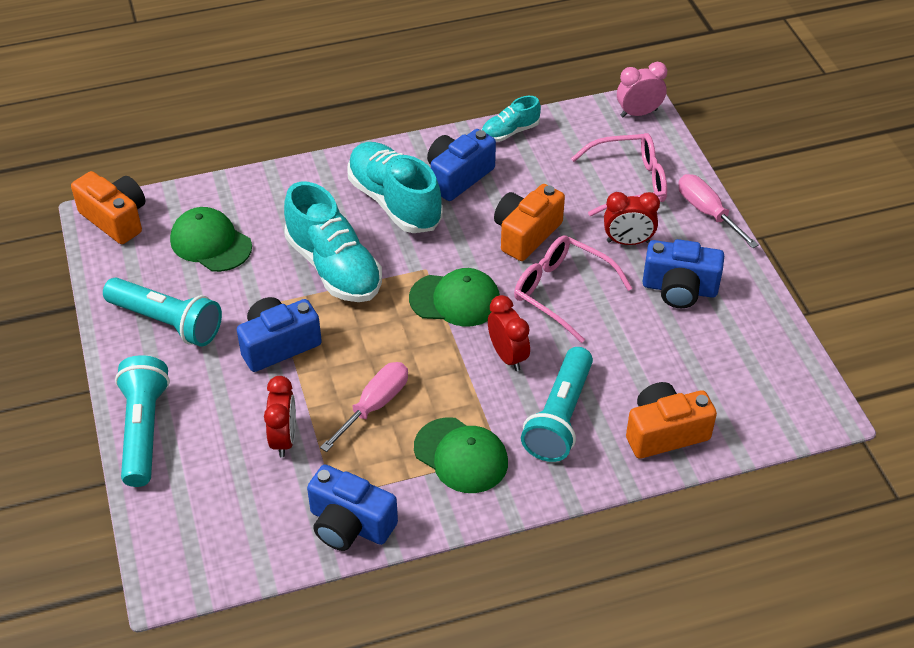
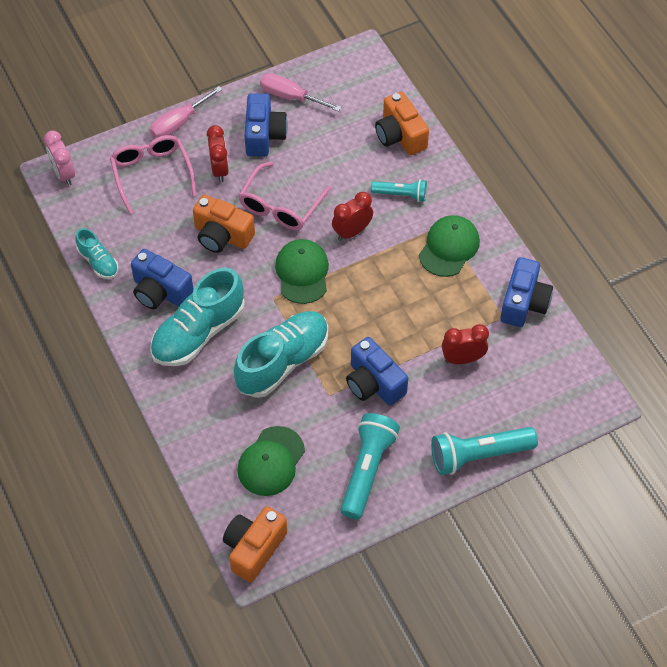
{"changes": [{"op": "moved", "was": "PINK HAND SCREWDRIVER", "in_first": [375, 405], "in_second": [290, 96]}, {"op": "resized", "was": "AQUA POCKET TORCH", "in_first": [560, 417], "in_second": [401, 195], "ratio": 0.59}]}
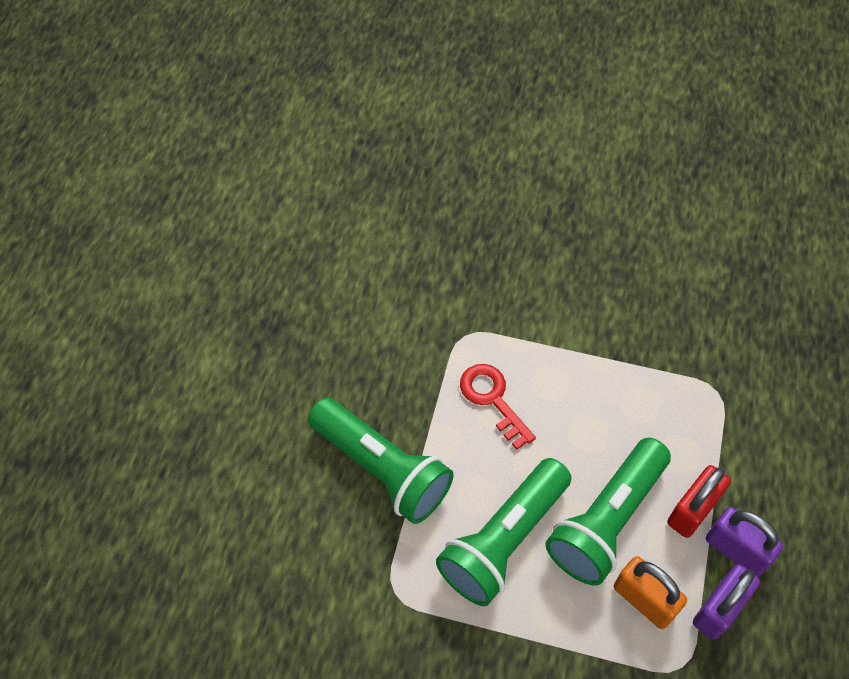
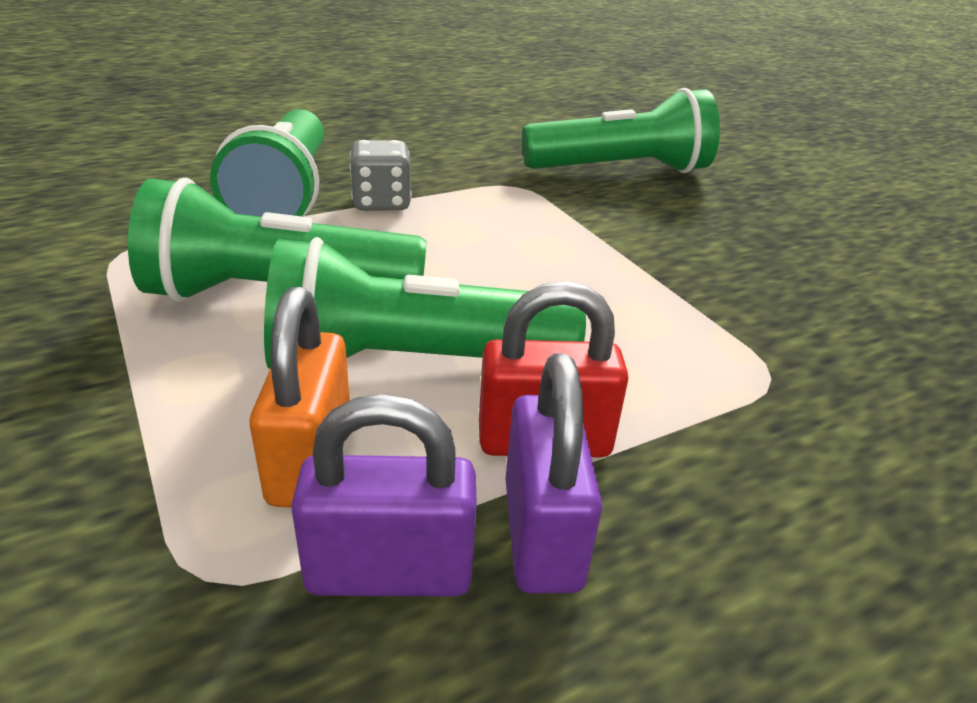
{"changes": [{"op": "removed", "was": "RED KEY", "in_first": [493, 399]}, {"op": "added", "now": "GRAY DIE", "in_second": [381, 202]}, {"op": "added", "now": "EMERALD POCKET TORCH", "in_second": [621, 170]}]}
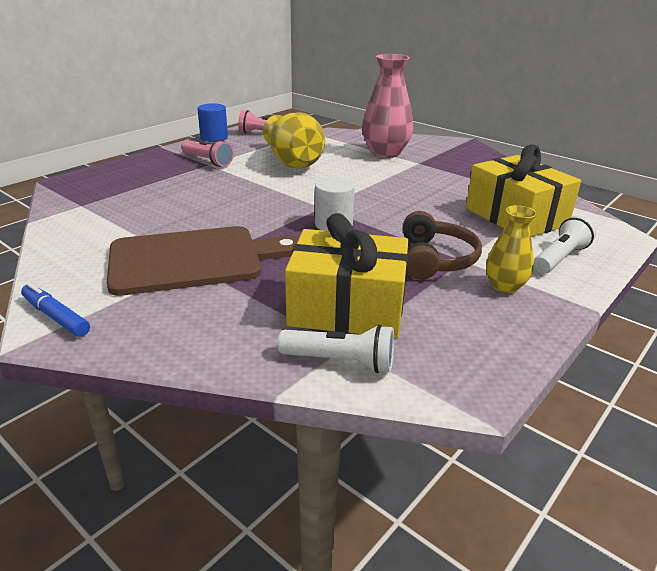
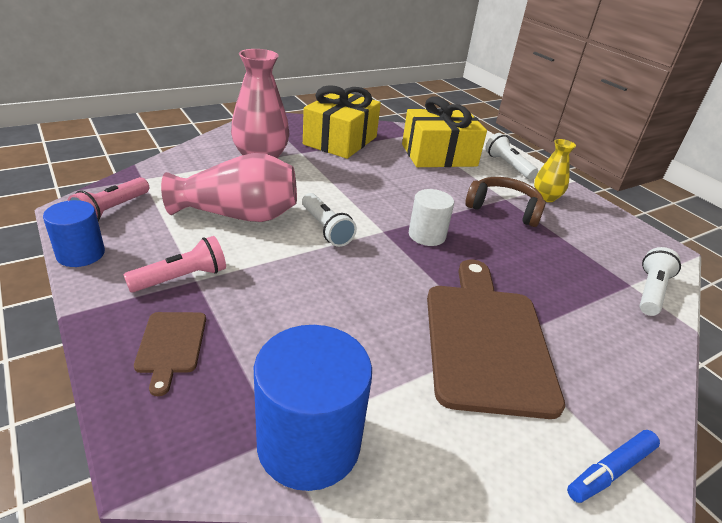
{"changes": [{"op": "added", "now": "BROWN CUTTING BOARD", "in_second": [171, 345]}, {"op": "added", "now": "COBALT CYLINDER SHAPE", "in_second": [309, 443]}, {"op": "added", "now": "SNOW-WHITE POCKET TORCH", "in_second": [326, 228]}, {"op": "moved", "was": "BRIGHT YELLOW PRESENT", "in_first": [347, 308], "in_second": [340, 140]}, {"op": "recoloured", "was": "BRIGHT YELLOW FLOWER VASE", "now": "PINK FLOWER VASE", "in_first": [293, 161], "in_second": [238, 215]}]}
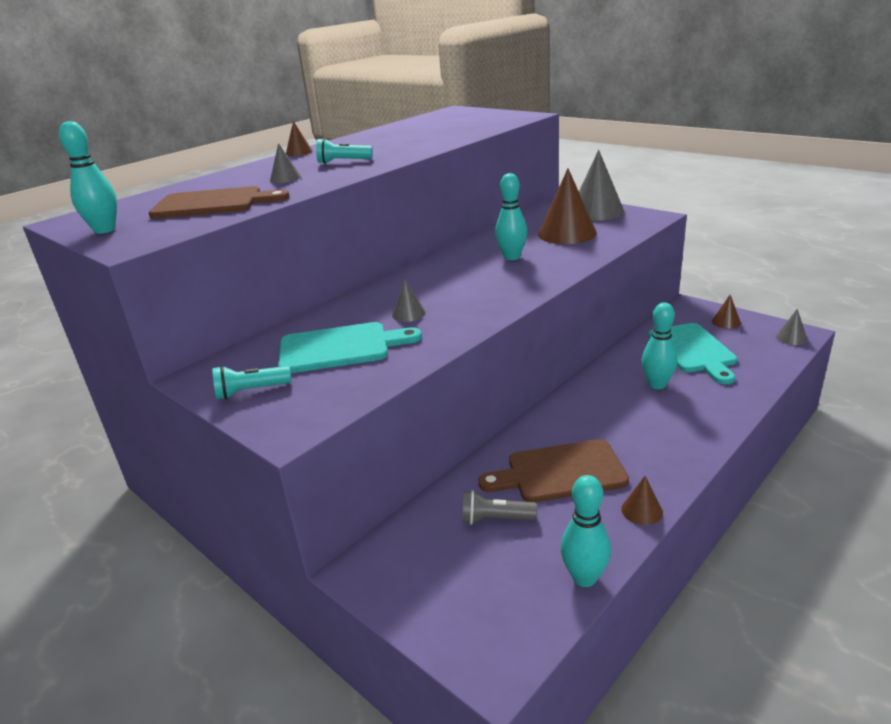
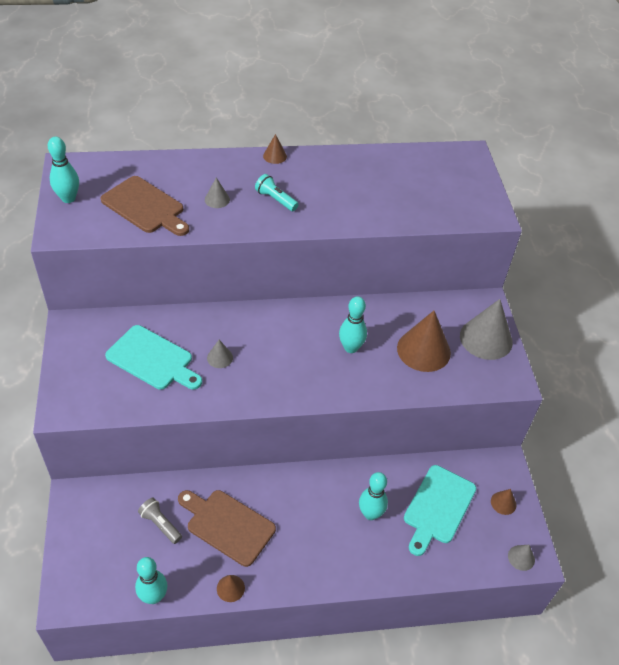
{"changes": [{"op": "removed", "was": "AQUA POCKET TORCH", "in_first": [251, 391]}]}
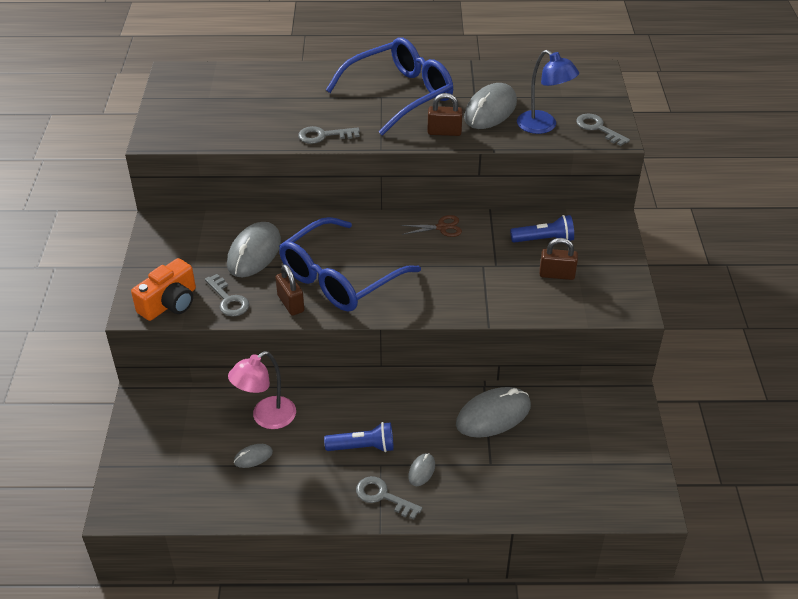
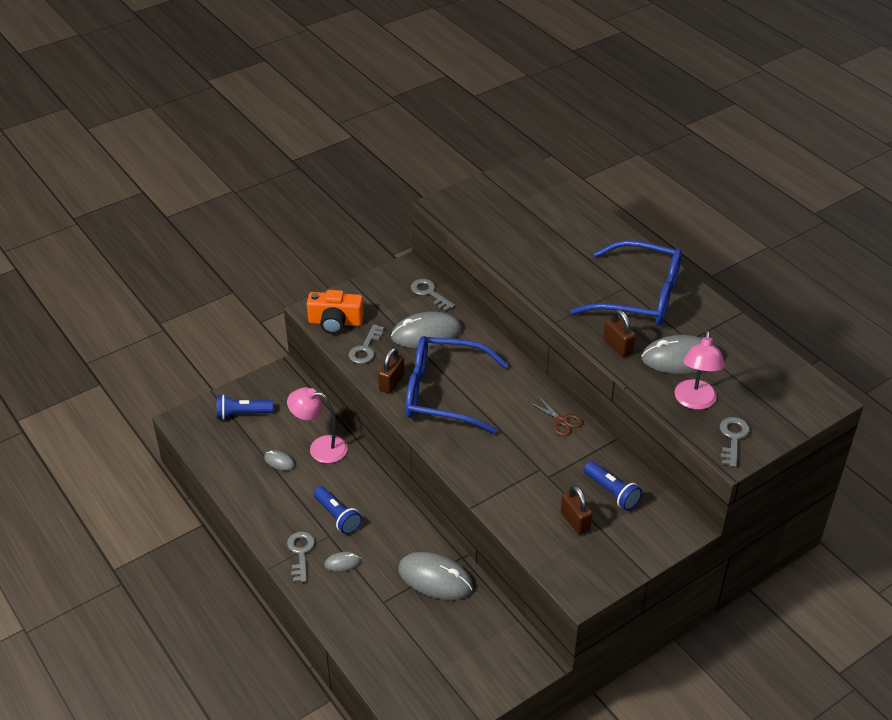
{"changes": [{"op": "added", "now": "COBALT POCKET TORCH", "in_second": [242, 414]}, {"op": "moved", "was": "GRAY KEY", "in_first": [323, 136], "in_second": [429, 293]}, {"op": "recoloured", "was": "COBALT DESK LAMP", "now": "PINK DESK LAMP", "in_first": [543, 126], "in_second": [695, 402]}]}
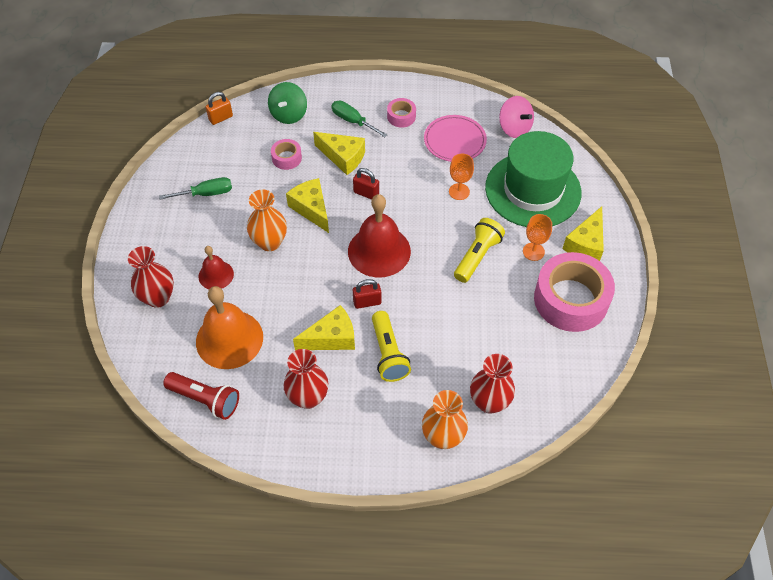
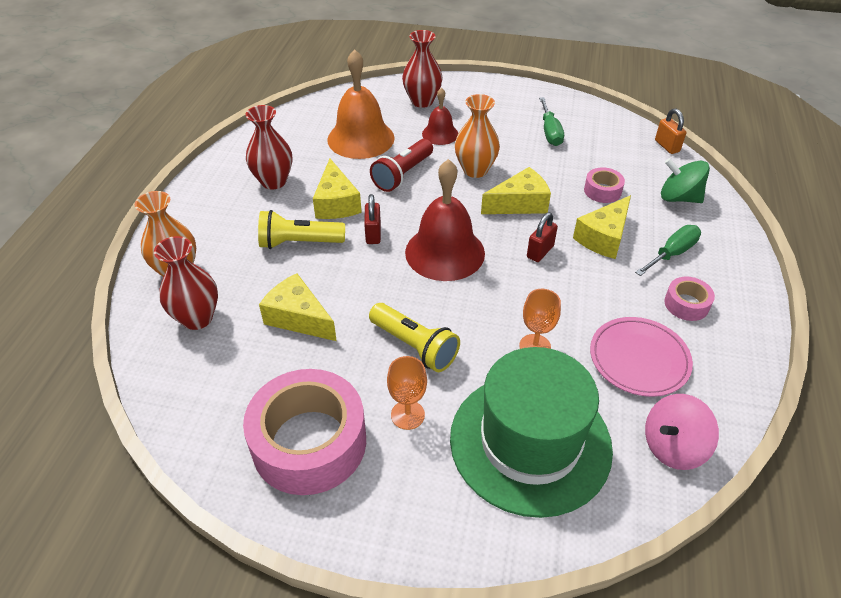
{"changes": [{"op": "moved", "was": "RED POCKET TORCH", "in_first": [205, 399], "in_second": [403, 175]}, {"op": "moved", "was": "BRIGHT YELLOW CHEESE WEDGE", "in_first": [586, 244], "in_second": [298, 318]}]}
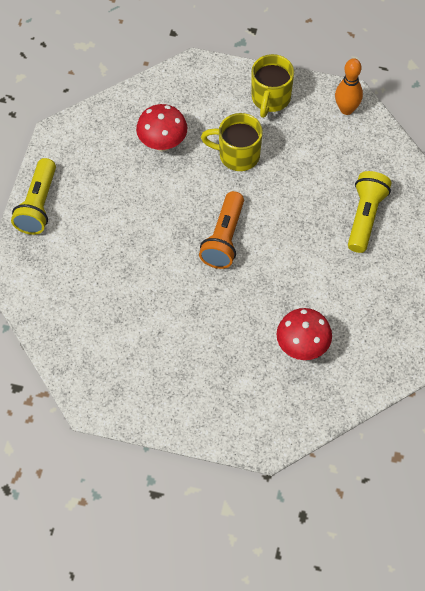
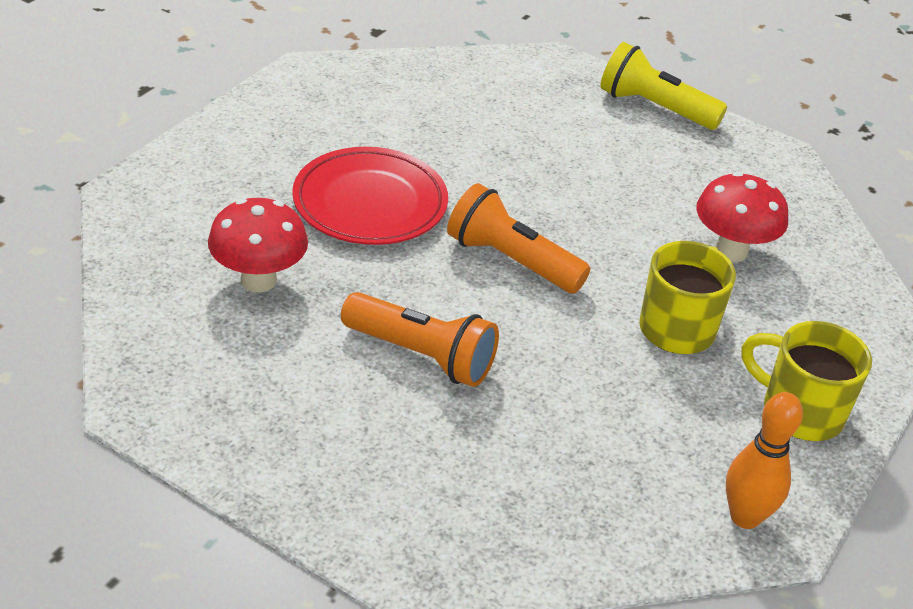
{"changes": [{"op": "removed", "was": "BRIGHT YELLOW POCKET TORCH", "in_first": [365, 217]}, {"op": "added", "now": "RED DINNER PLATE", "in_second": [370, 203]}, {"op": "added", "now": "BRIGHT ORANGE POCKET TORCH", "in_second": [421, 355]}]}
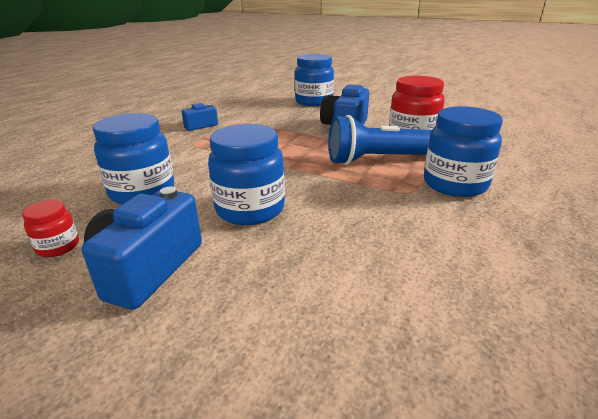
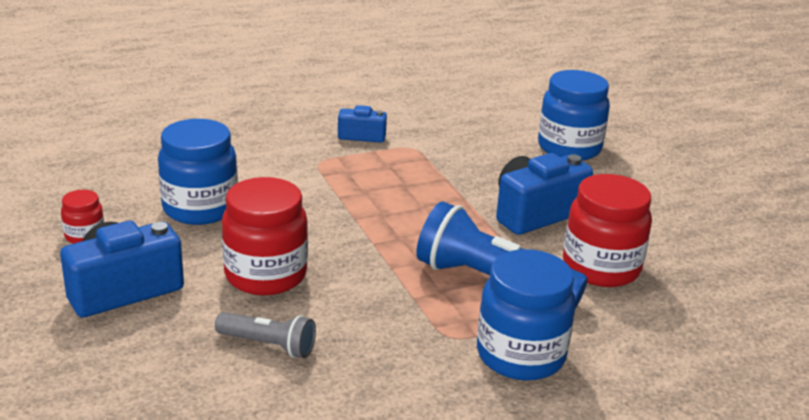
{"changes": [{"op": "added", "now": "GRAY POCKET TORCH", "in_second": [269, 345]}, {"op": "recoloured", "was": "COBALT PRESERVE JAR", "now": "RED PRESERVE JAR", "in_first": [250, 209], "in_second": [265, 275]}]}
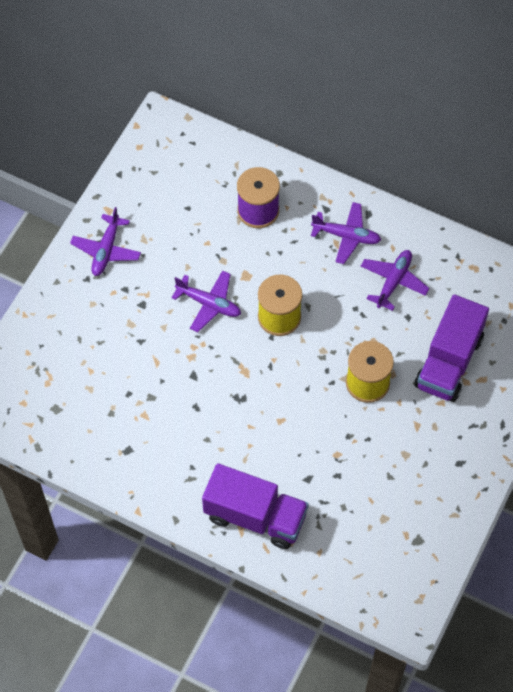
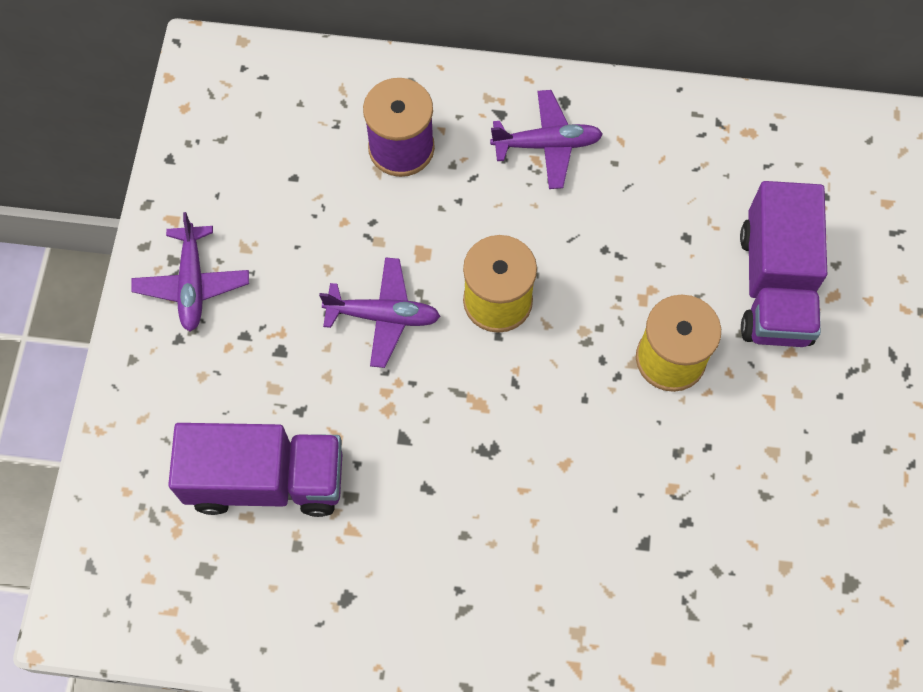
{"changes": [{"op": "removed", "was": "VIOLET PLANE", "in_first": [393, 282]}, {"op": "moved", "was": "VIOLET TOY TRUCK", "in_first": [255, 516], "in_second": [266, 480]}]}
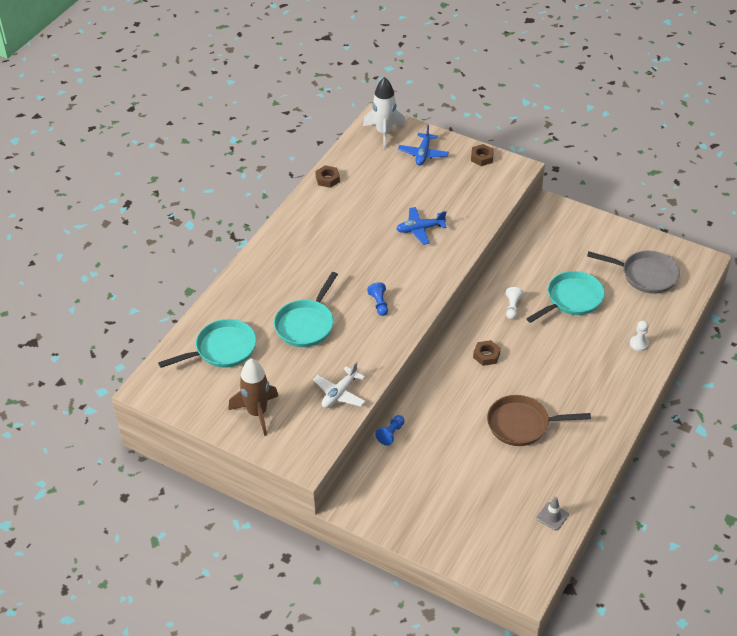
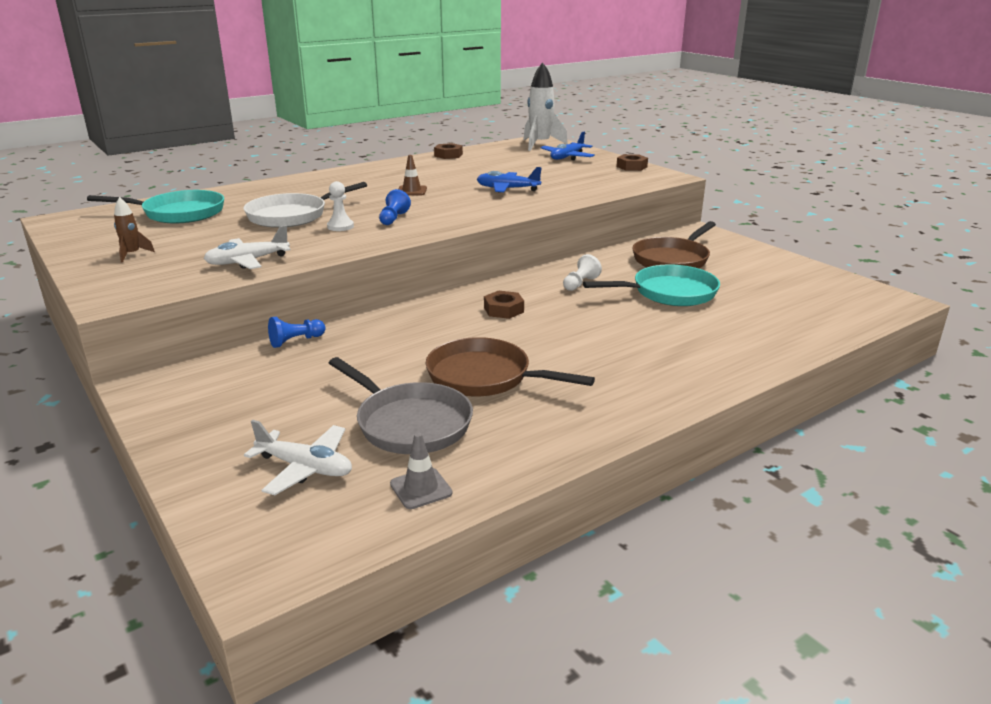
{"changes": [{"op": "added", "now": "SNOW-WHITE PLANE", "in_second": [305, 468]}, {"op": "added", "now": "BROWN ROAD CONE", "in_second": [412, 191]}, {"op": "added", "now": "BROWN PAN", "in_second": [672, 259]}, {"op": "moved", "was": "GRAY PAN", "in_first": [645, 275], "in_second": [409, 423]}, {"op": "moved", "was": "SNOW-WHITE CHESS PAWN", "in_first": [639, 344], "in_second": [340, 226]}, {"op": "recoloured", "was": "AQUA PAN", "now": "SNOW-WHITE PAN", "in_first": [306, 324], "in_second": [292, 216]}, {"op": "resized", "was": "BROWN TOY ROCKET", "in_first": [257, 413], "in_second": [132, 255], "ratio": 0.49}]}
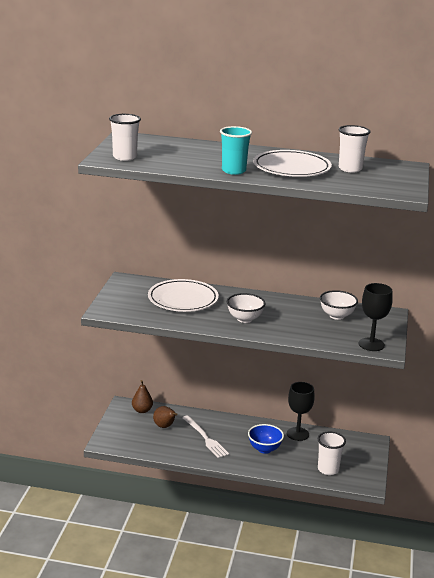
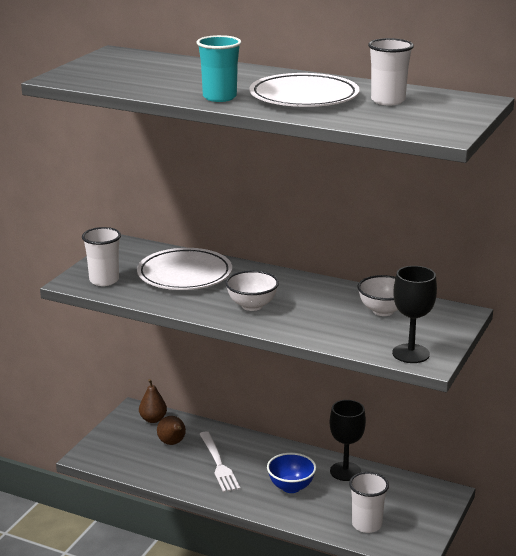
{"changes": [{"op": "moved", "was": "SNOW-WHITE CUP", "in_first": [124, 157], "in_second": [104, 280]}]}
